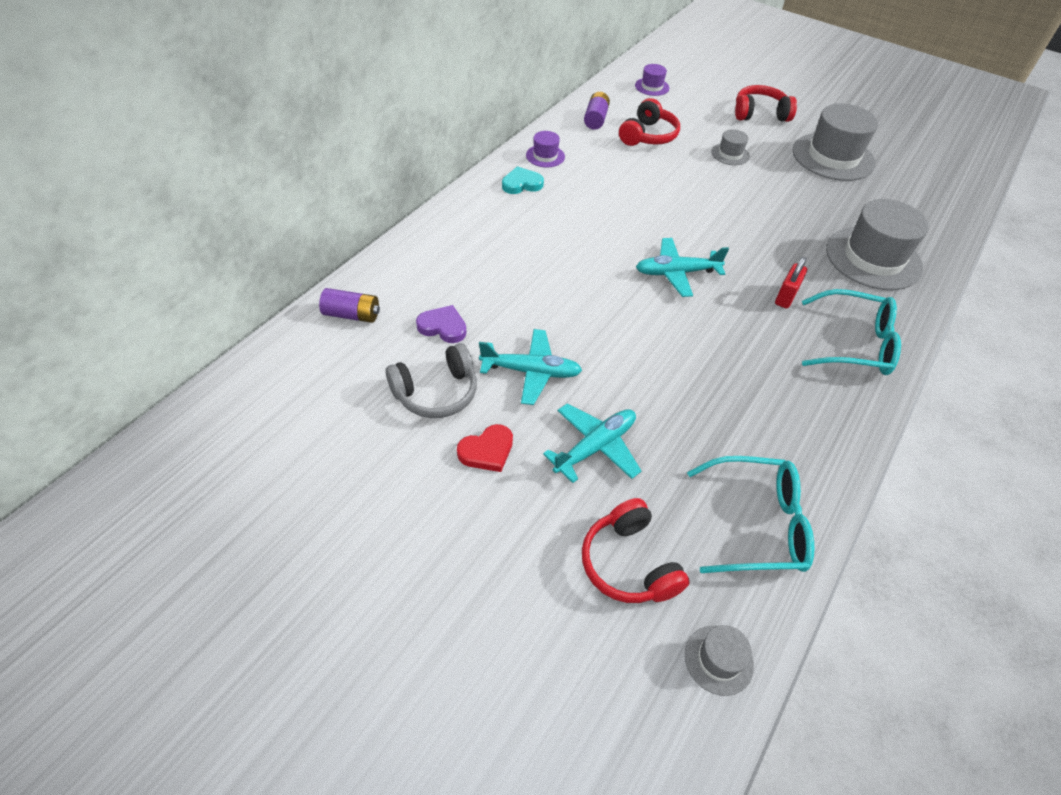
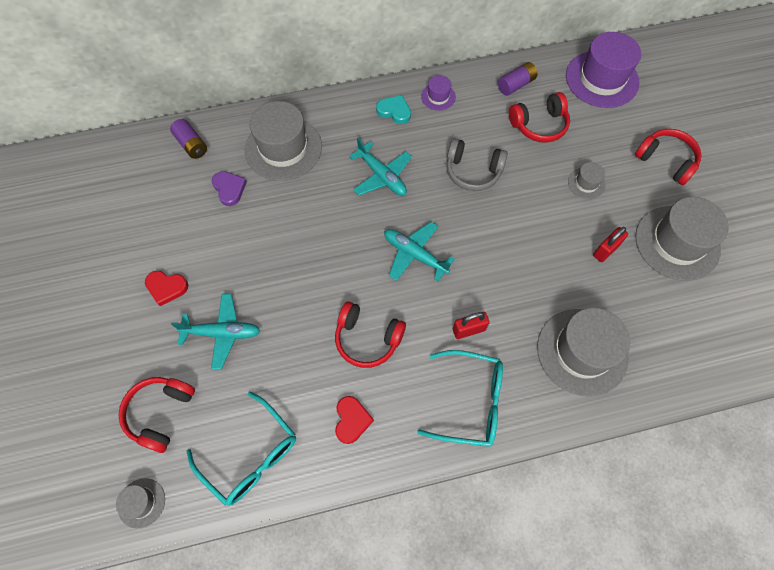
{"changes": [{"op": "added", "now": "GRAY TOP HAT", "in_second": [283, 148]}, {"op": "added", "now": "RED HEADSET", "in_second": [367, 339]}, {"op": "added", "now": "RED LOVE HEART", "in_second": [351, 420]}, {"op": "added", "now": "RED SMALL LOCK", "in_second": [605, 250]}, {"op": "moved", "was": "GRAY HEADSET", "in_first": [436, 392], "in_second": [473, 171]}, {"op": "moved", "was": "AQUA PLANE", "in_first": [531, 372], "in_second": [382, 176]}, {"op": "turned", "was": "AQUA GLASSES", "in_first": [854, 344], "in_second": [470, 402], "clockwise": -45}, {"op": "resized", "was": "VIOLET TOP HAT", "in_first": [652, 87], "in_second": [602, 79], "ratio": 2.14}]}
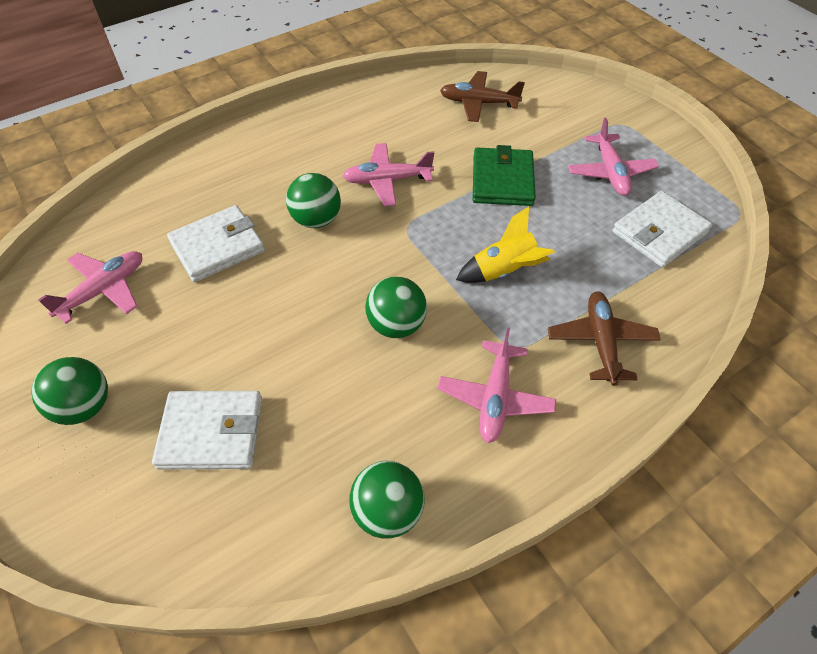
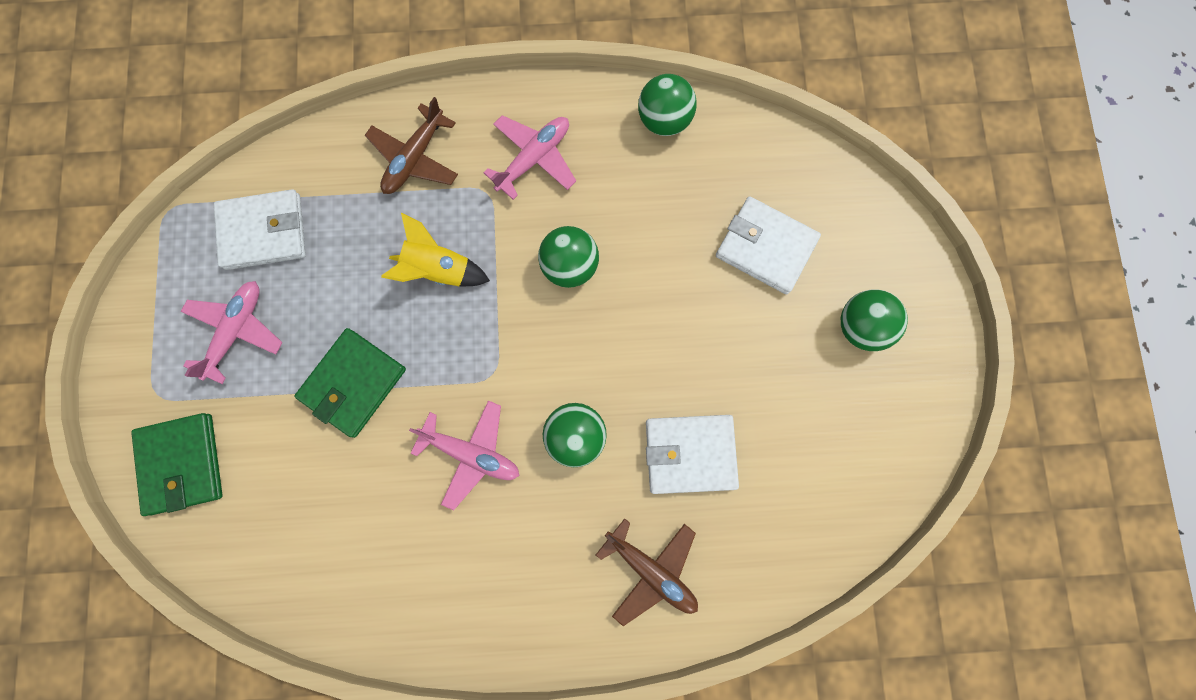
{"changes": [{"op": "removed", "was": "PINK PLANE", "in_first": [103, 290]}, {"op": "added", "now": "EMERALD CARD WALLET", "in_second": [181, 464]}, {"op": "moved", "was": "BROWN PLANE", "in_first": [478, 103], "in_second": [651, 570]}]}
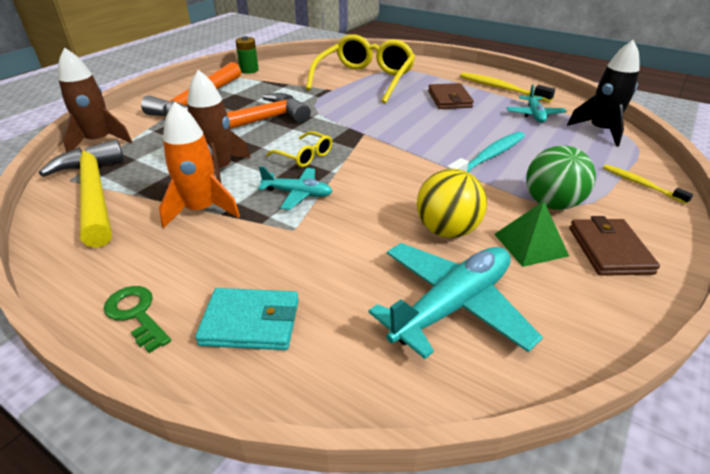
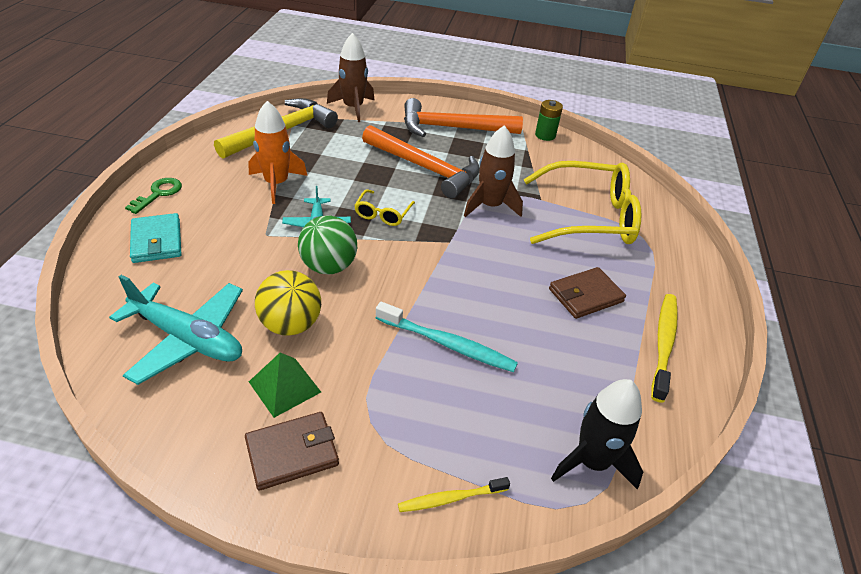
{"changes": [{"op": "removed", "was": "AQUA PLANE", "in_first": [534, 115]}, {"op": "moved", "was": "BROWN TOY ROCKET", "in_first": [219, 170], "in_second": [490, 206]}, {"op": "moved", "was": "EMERALD PLAY BALL", "in_first": [551, 204], "in_second": [329, 266]}, {"op": "turned", "was": "BRIGHT YELLOW TOOTH BRUSH", "in_first": [641, 184], "in_second": [451, 498], "clockwise": -135}]}
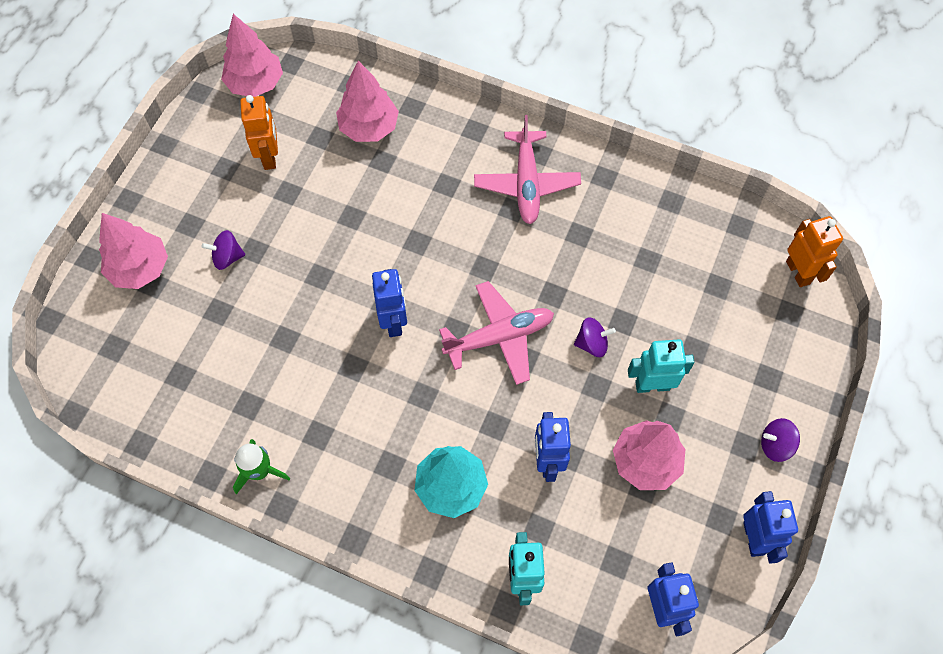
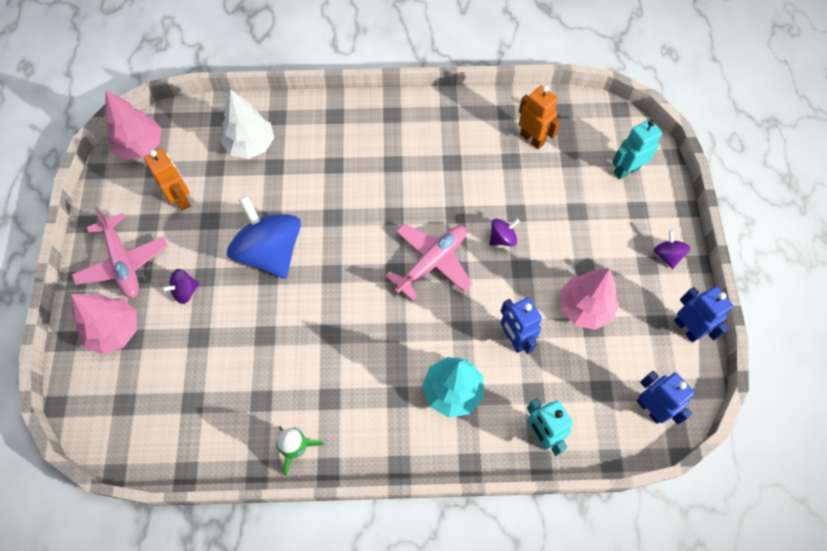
{"changes": [{"op": "removed", "was": "COBALT ROBOT", "in_first": [394, 322]}, {"op": "added", "now": "COBALT TOY TOP", "in_second": [270, 252]}, {"op": "moved", "was": "PINK PLANE", "in_first": [526, 183], "in_second": [123, 263]}, {"op": "moved", "was": "AQUA ROBOT", "in_first": [652, 385], "in_second": [626, 170]}, {"op": "moved", "was": "BRIGHT ORANGE ROBOT", "in_first": [798, 272], "in_second": [532, 139]}, {"op": "recoloured", "was": "PINK TREE", "now": "SNOW-WHITE TREE", "in_first": [369, 127], "in_second": [251, 145]}, {"op": "turned", "was": "VIOLET TOY TOP", "in_first": [775, 445], "in_second": [667, 255], "clockwise": 105}]}
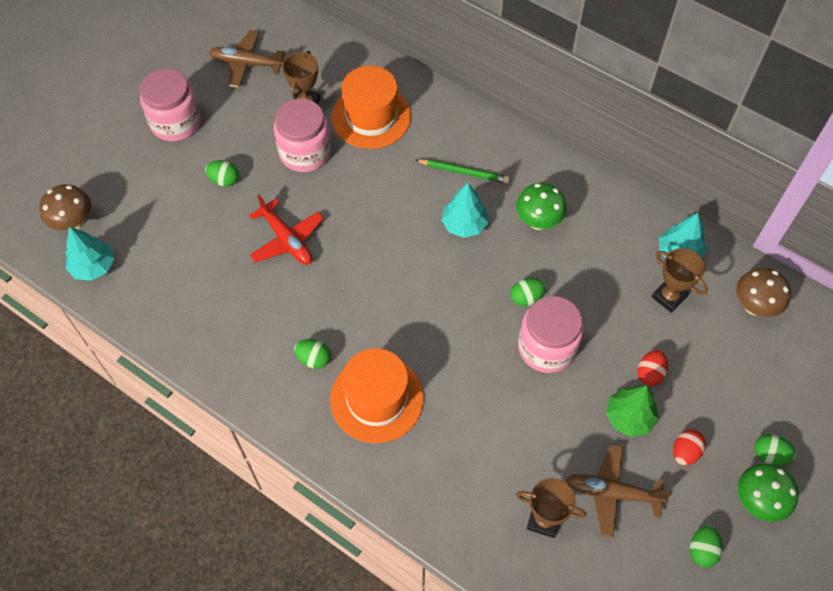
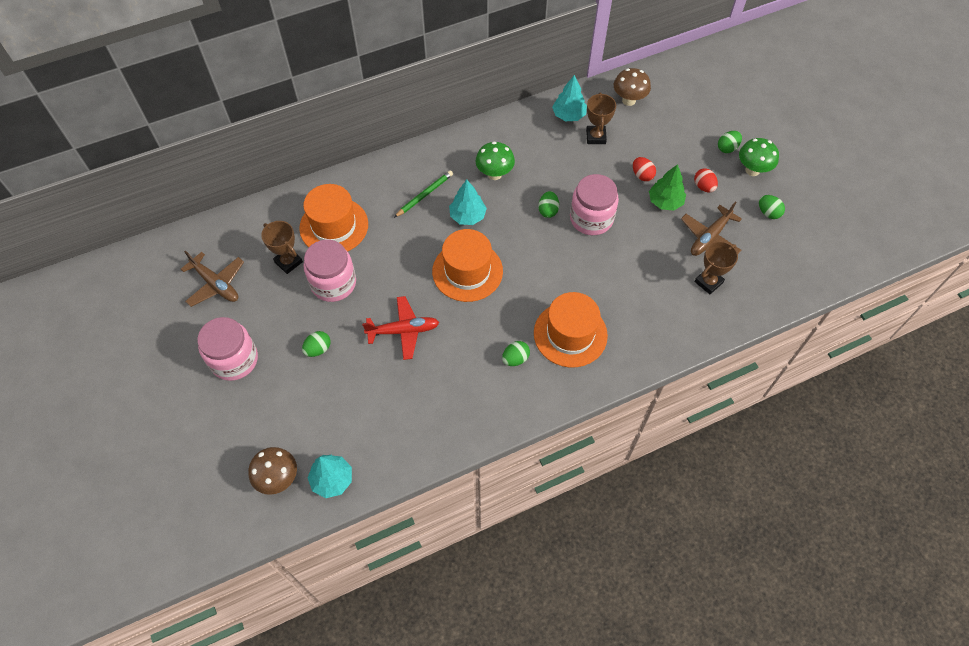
{"changes": [{"op": "added", "now": "BRIGHT ORANGE TOP HAT", "in_second": [467, 271]}, {"op": "turned", "was": "BROWN PLANE", "in_first": [246, 64], "in_second": [216, 284], "clockwise": -90}, {"op": "turned", "was": "BROWN TROPHY", "in_first": [669, 297], "in_second": [596, 137], "clockwise": -75}]}
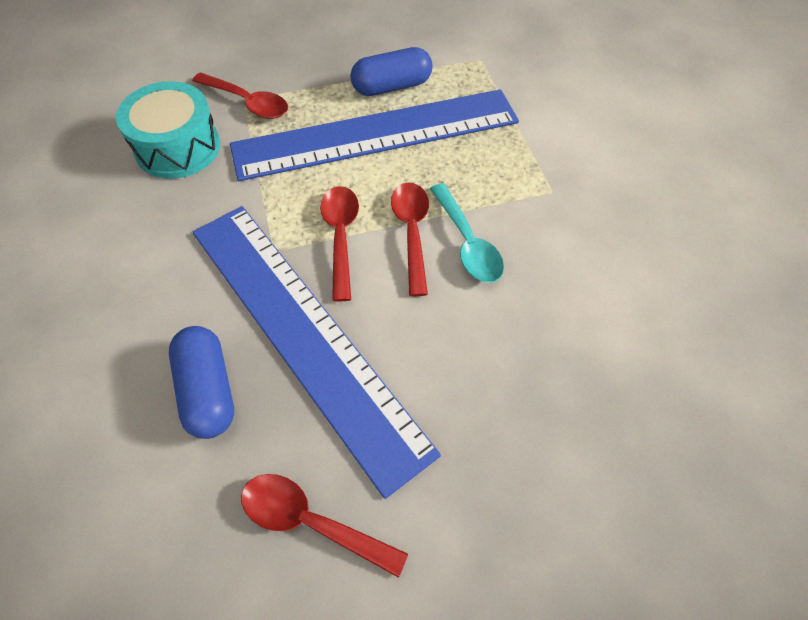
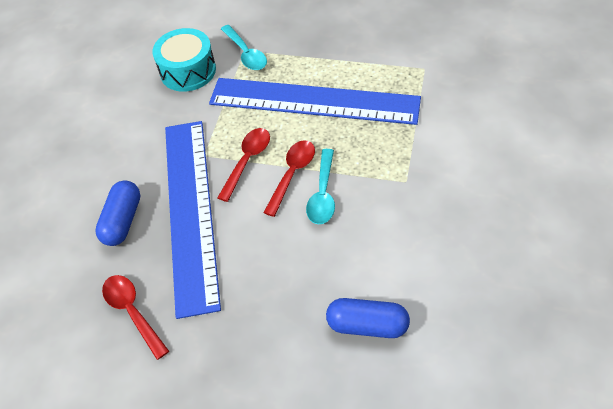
{"changes": [{"op": "moved", "was": "COBALT CAPSULE", "in_first": [391, 86], "in_second": [367, 325]}, {"op": "recoloured", "was": "RED TEASPOON", "now": "AQUA TEASPOON", "in_first": [248, 102], "in_second": [246, 54]}]}
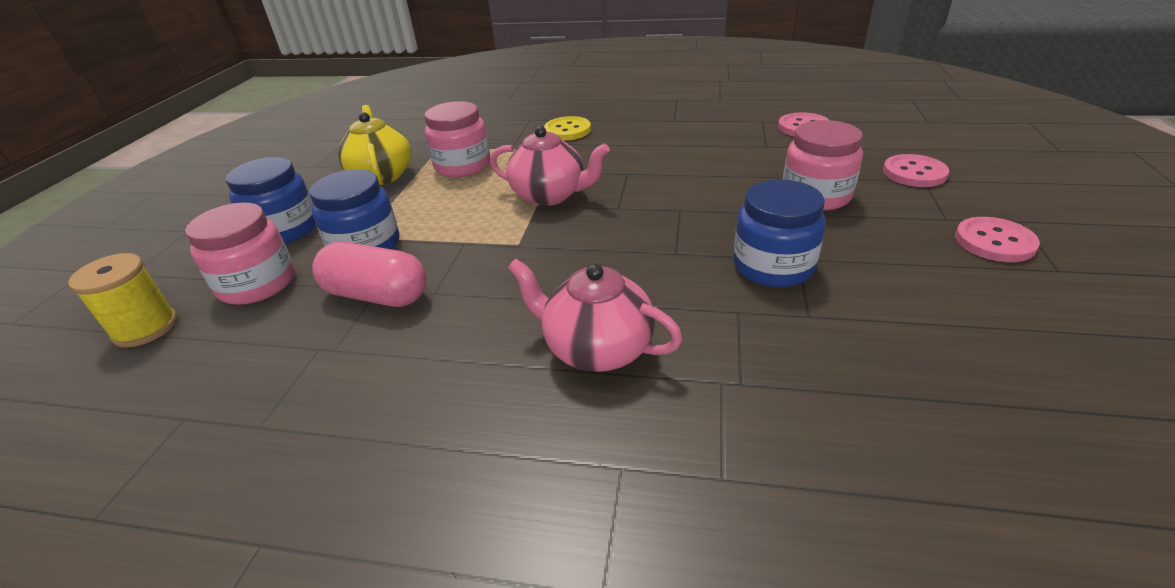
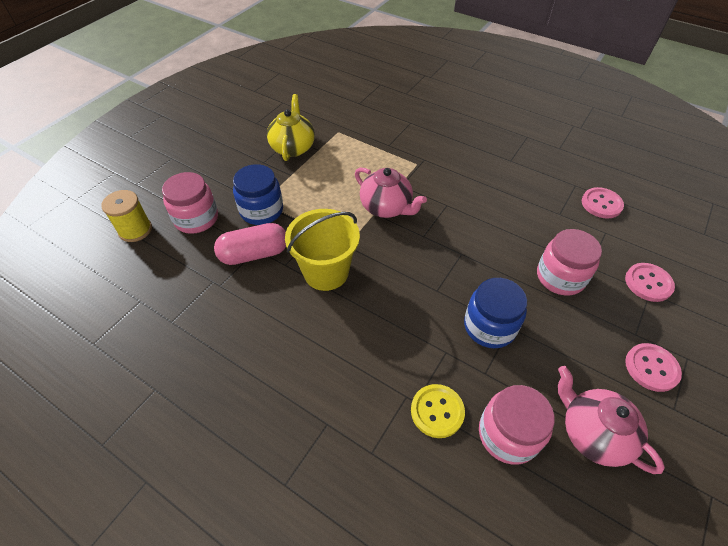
{"changes": [{"op": "removed", "was": "COBALT PRESERVE JAR", "in_first": [285, 230]}, {"op": "added", "now": "BRIGHT YELLOW BUCKET", "in_second": [326, 272]}, {"op": "moved", "was": "PINK PRESERVE JAR", "in_first": [462, 166], "in_second": [508, 434]}, {"op": "moved", "was": "PINK TEAPOT", "in_first": [596, 348], "in_second": [592, 433]}, {"op": "moved", "was": "BRIGHT YELLOW BUTTON", "in_first": [567, 130], "in_second": [437, 411]}, {"op": "turned", "was": "PINK CAPSULE", "in_first": [377, 295], "in_second": [254, 254], "clockwise": -60}]}
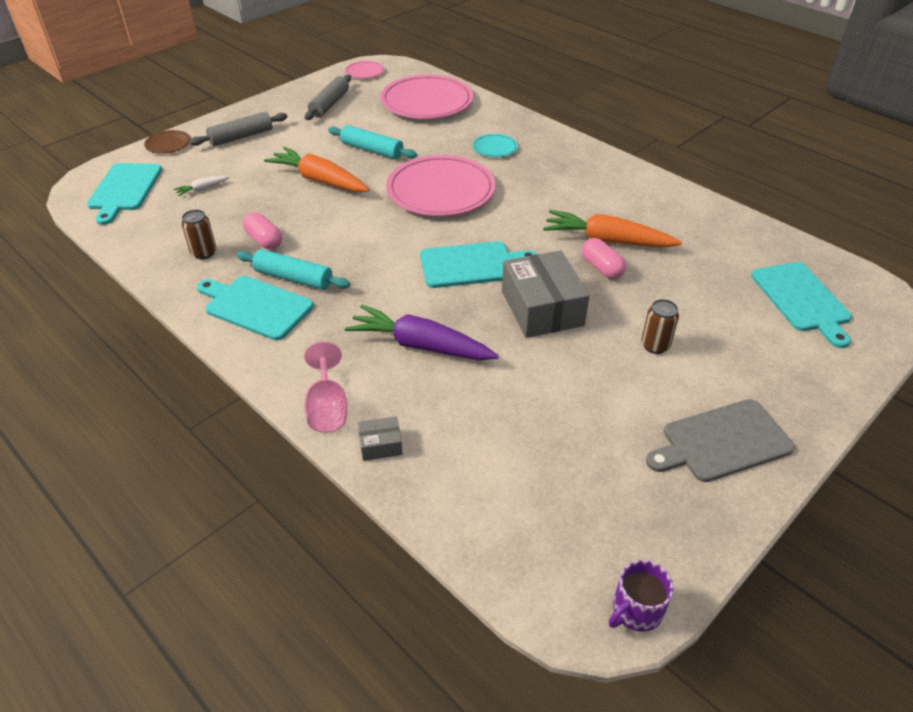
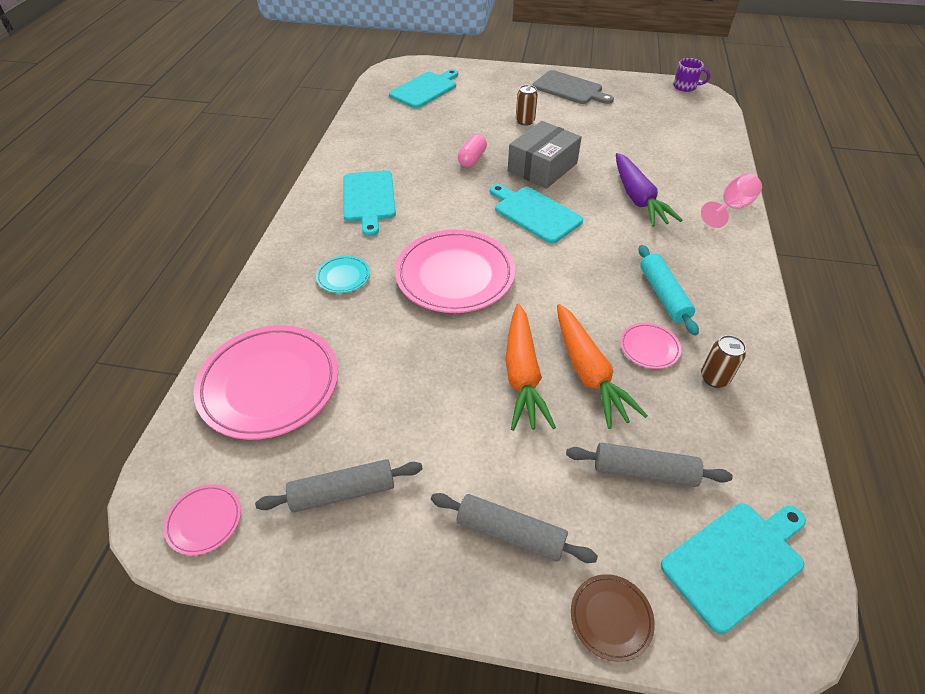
{"changes": [{"op": "removed", "was": "AQUA ROLLING PIN", "in_first": [372, 150]}, {"op": "removed", "was": "GRAY PACKAGE", "in_first": [380, 445]}, {"op": "moved", "was": "AQUA CUTTING BOARD", "in_first": [255, 306], "in_second": [369, 199]}, {"op": "moved", "was": "BRIGHT ORANGE ROOT VEGETABLE", "in_first": [607, 241], "in_second": [588, 372]}, {"op": "replaced", "was": "SNOW-WHITE ROOT VEGETABLE", "now": "GRAY ROLLING PIN", "in_first": [202, 189], "in_second": [644, 471]}, {"op": "replaced", "was": "PINK CAPSULE", "now": "PINK DINNER PLATE", "in_first": [264, 240], "in_second": [649, 348]}]}
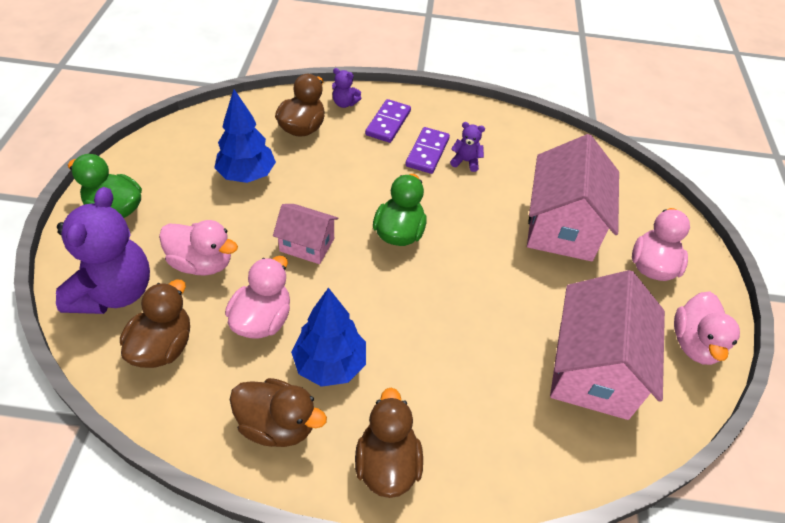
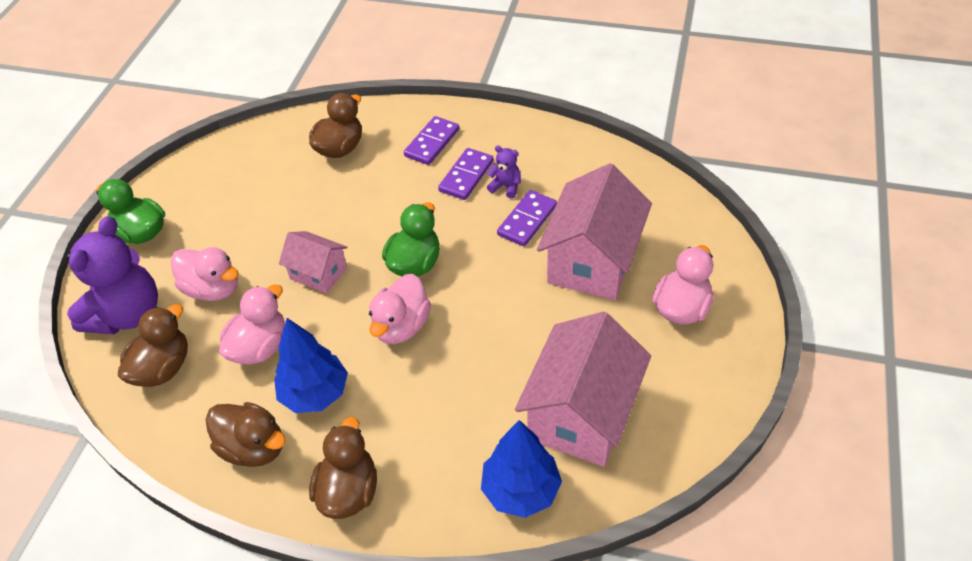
{"changes": [{"op": "removed", "was": "VIOLET TEDDY", "in_first": [344, 103]}, {"op": "added", "now": "VIOLET DOMINO", "in_second": [527, 220]}, {"op": "moved", "was": "COBALT TREE", "in_first": [247, 175], "in_second": [520, 490]}, {"op": "moved", "was": "PINK TOY DUCK", "in_first": [694, 344], "in_second": [401, 326]}]}
